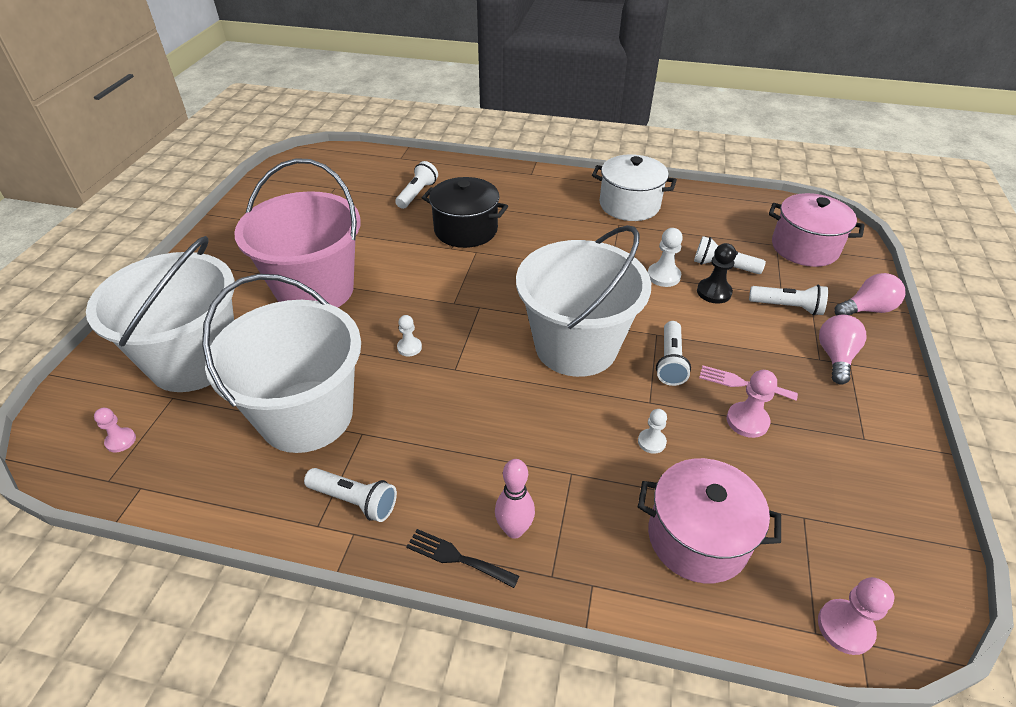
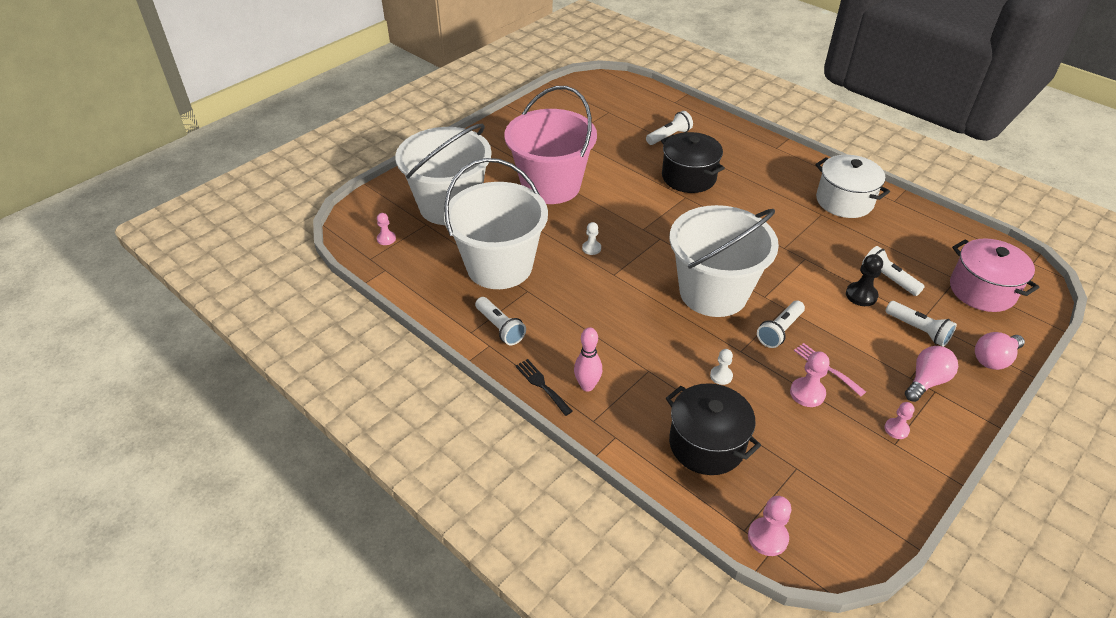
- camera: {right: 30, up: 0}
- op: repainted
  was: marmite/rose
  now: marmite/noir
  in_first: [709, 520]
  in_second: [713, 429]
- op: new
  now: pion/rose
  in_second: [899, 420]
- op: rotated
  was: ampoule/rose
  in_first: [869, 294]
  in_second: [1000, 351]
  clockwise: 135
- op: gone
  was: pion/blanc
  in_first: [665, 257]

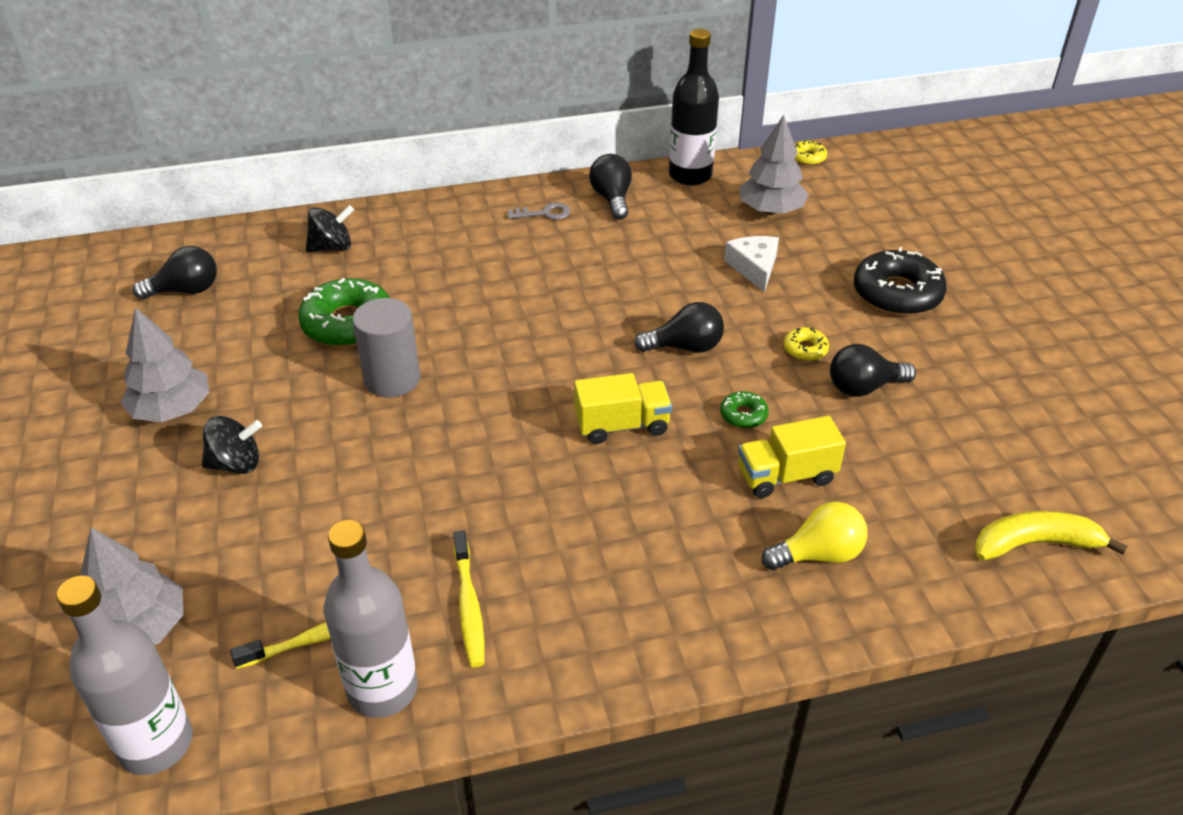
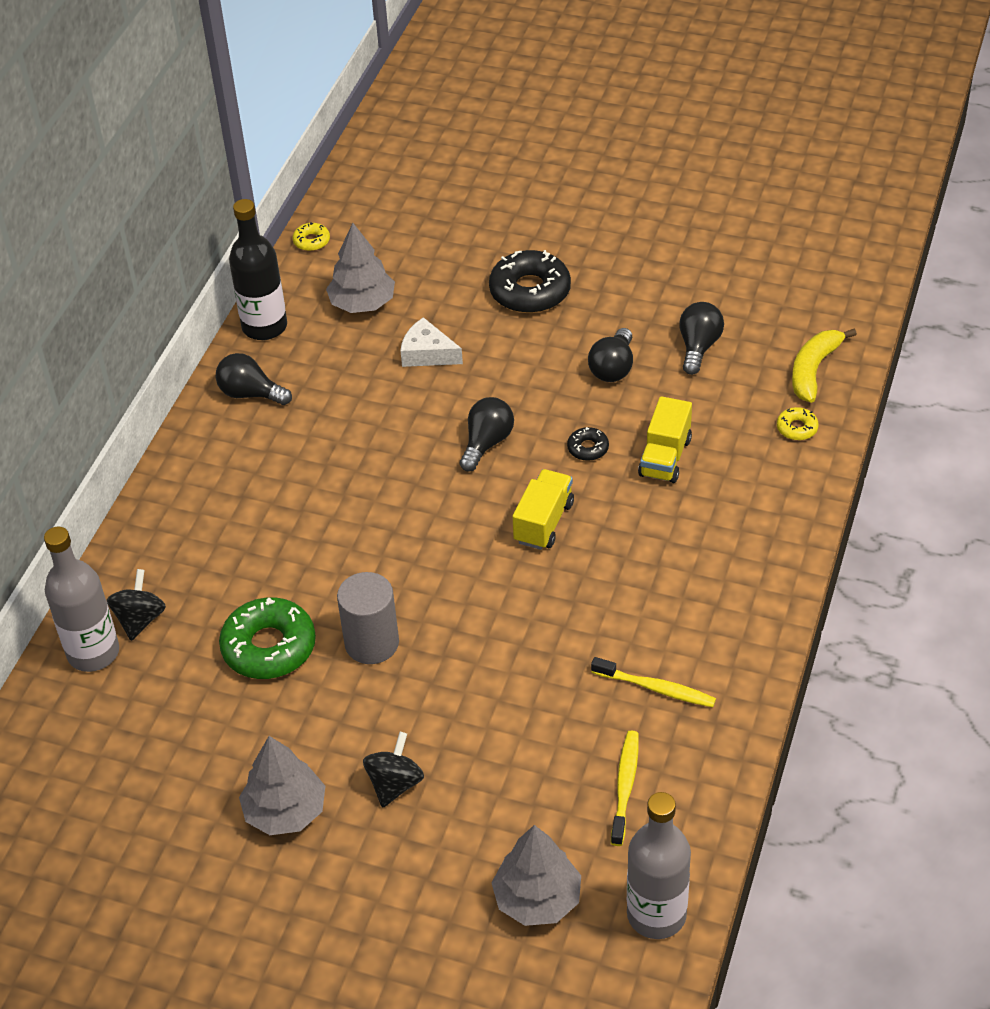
- camera: {right: -55, up: 5}
- op: shifted
  was: bouteille/gris
  in_first: [371, 619]
  in_second: [81, 599]
- op: repainted
  was: beignet/vert
  now: beignet/noir
  in_first: [744, 409]
  in_second: [588, 444]
- op: shifted
  was: ampoule/noir
  in_first: [175, 273]
  in_second: [701, 338]
- op: shifted
  was: beignet/jaune
  in_first: [806, 344]
  in_second: [798, 423]
- op: gone
  was: clé/gris
  in_first: [538, 211]
- op: gone
  was: ampoule/jaune
  in_first: [815, 536]

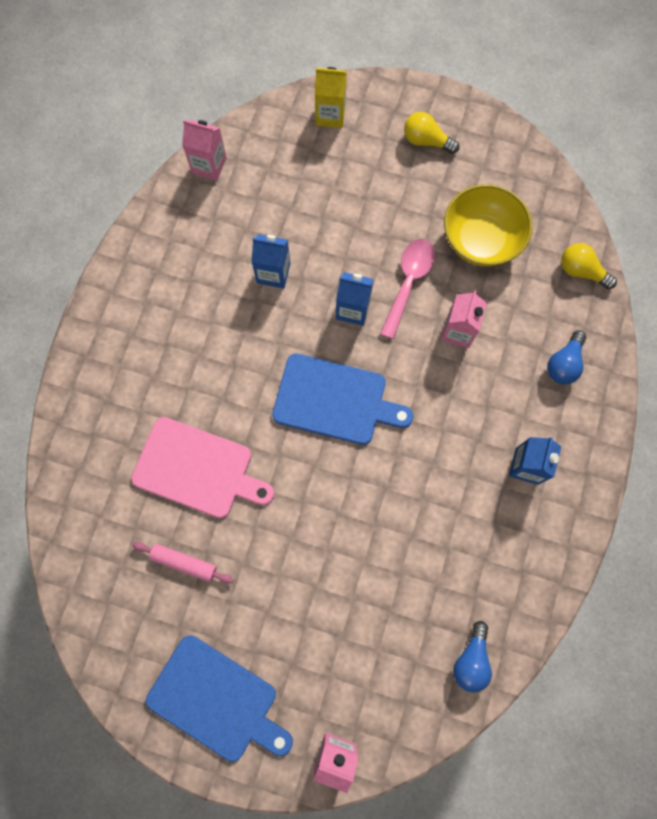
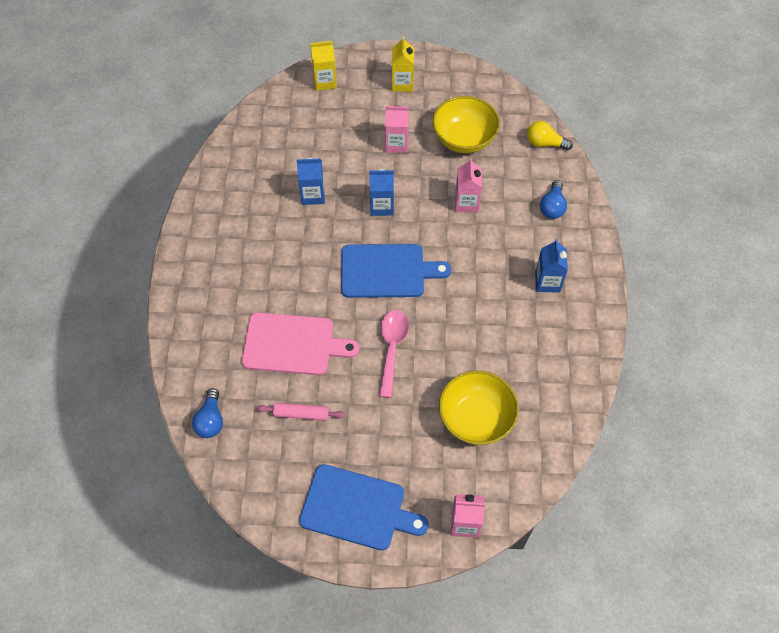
- camera: {right: -15, up: -15}
- op: shifted
  was: ampoule/bleu
  in_first: [472, 657]
  in_second: [207, 413]
- op: shifted
  was: cuillère/rose
  in_first: [407, 289]
  in_second: [394, 354]
- op: shifted
  was: brique de lait/rose
  in_first: [204, 150]
  in_second: [397, 129]
- op: swapped
  was: ampoule/jaune
  now: brique de lait/jaune
  in_first: [431, 133]
  in_second: [403, 64]
- op: new
  now: bol/jaune
  in_second: [479, 408]

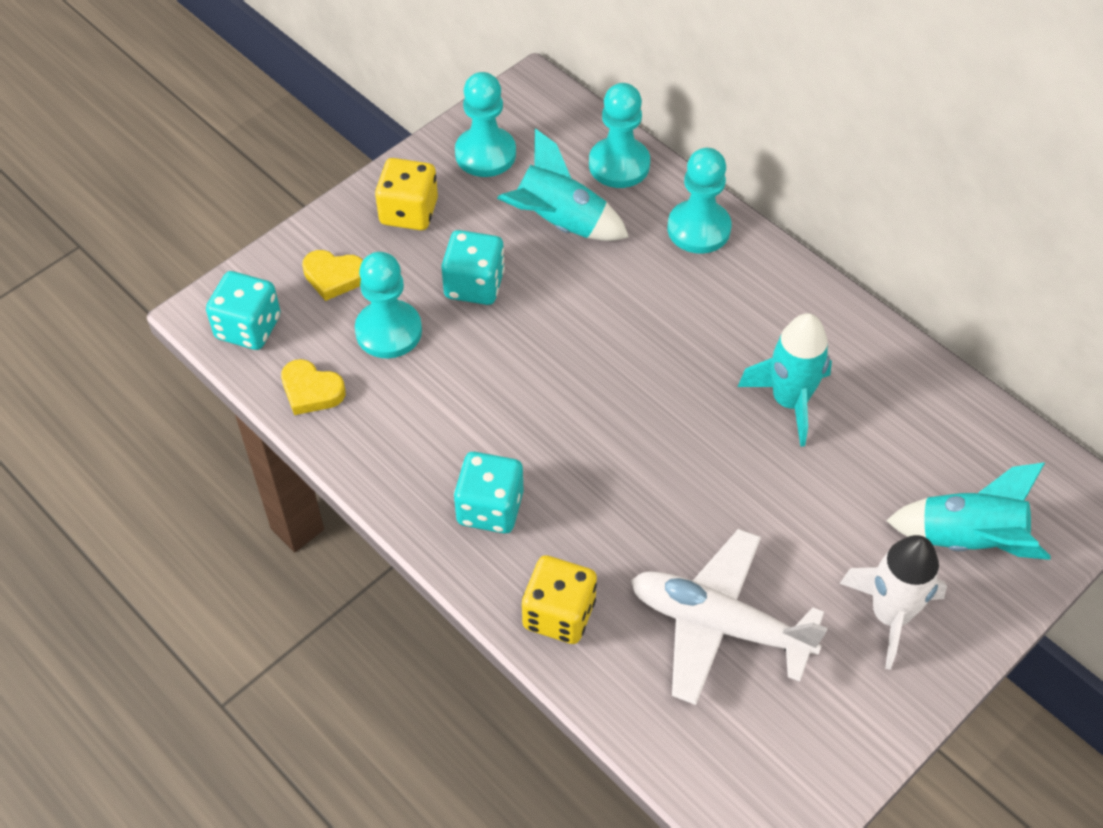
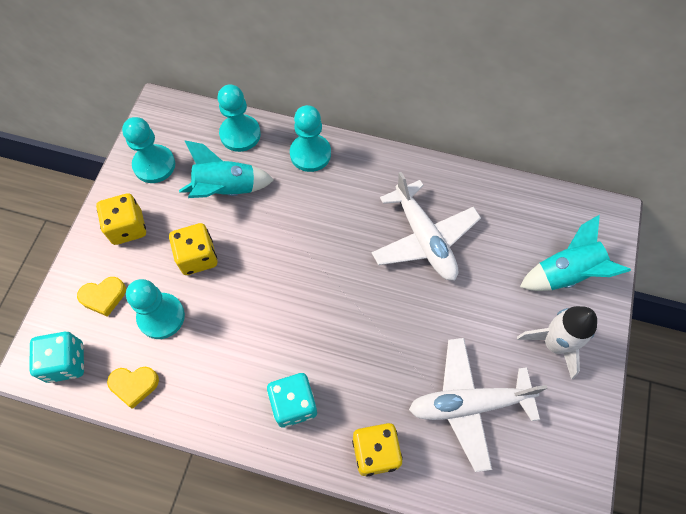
- camera: {right: -30, up: 10}
- op: repainted
  was: dé/turquoise
  now: dé/jaune
  in_first: [473, 267]
  in_second: [193, 249]
- op: swapped
  was: fusée/turquoise
  now: avion/blanc
  in_first: [785, 380]
  in_second: [426, 226]

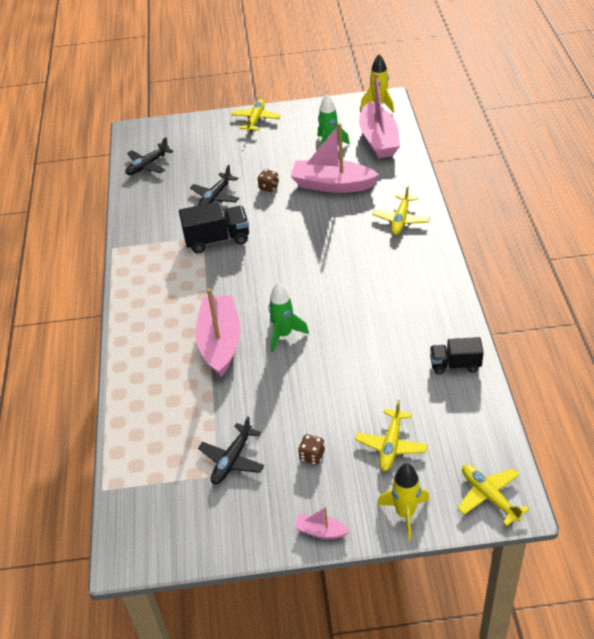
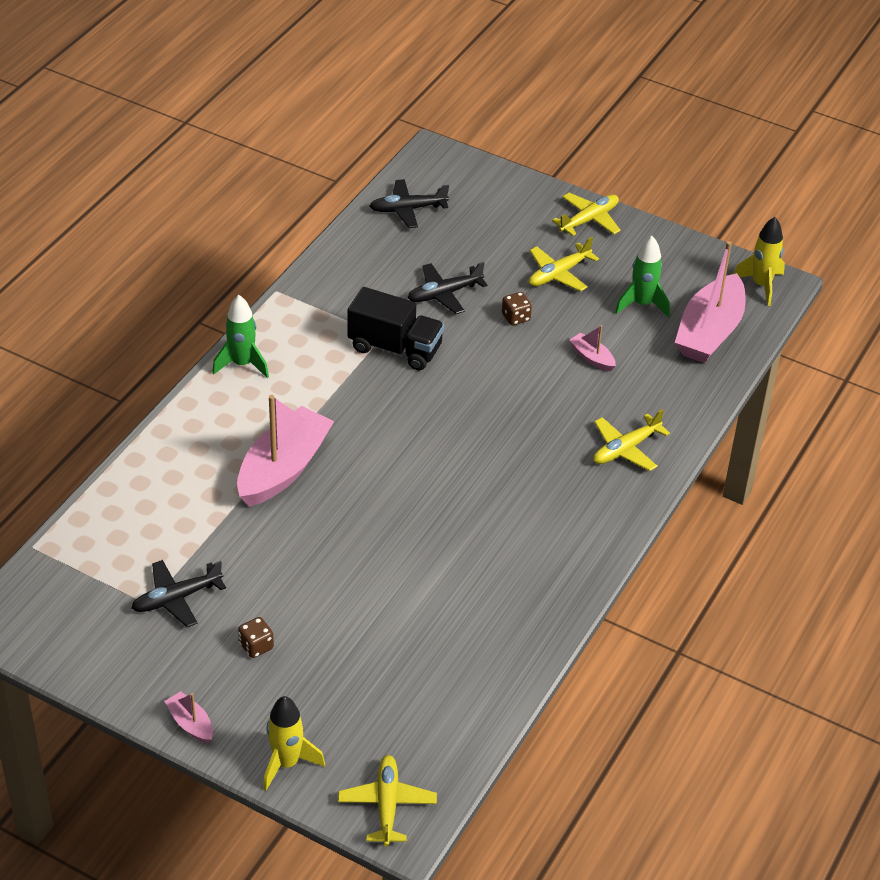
- camera: {right: 30, up: 0}
- op: shifted
  was: fusée/vert
  in_first: [288, 317]
  in_second: [240, 336]
- op: shifted
  was: avion/jaune
  in_first: [391, 435]
  in_second: [564, 264]
- op: scaled
  was: bateau/rose
  in_first: [334, 158]
  in_second: [592, 348]
  ratio: 0.45
- op: gone
  was: camion/noir
  in_first: [457, 356]

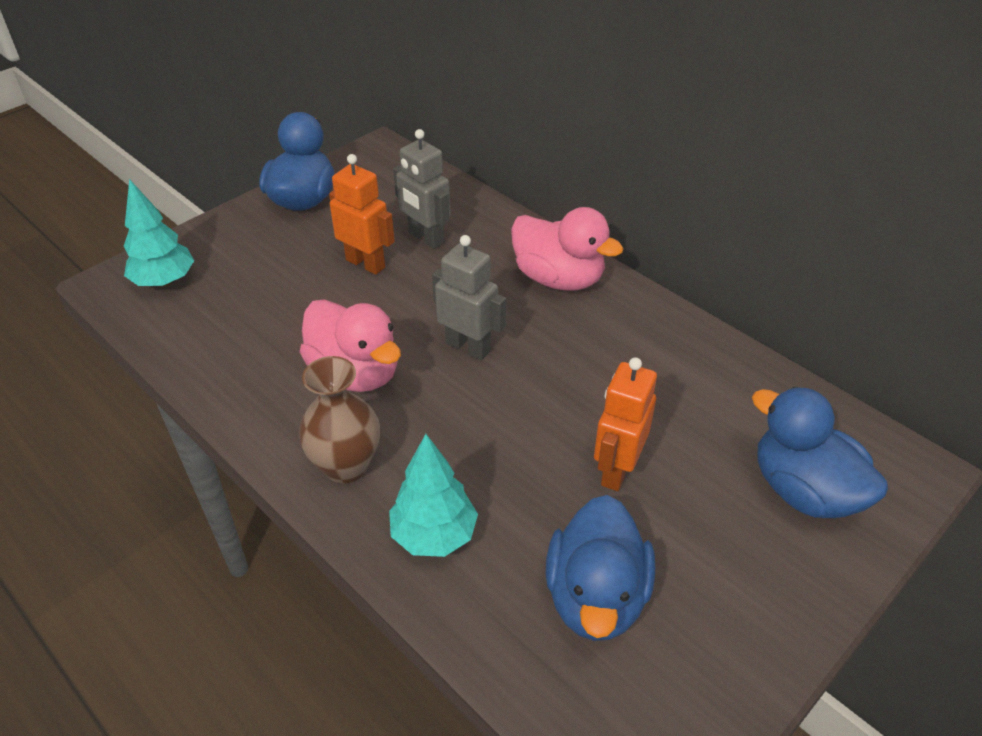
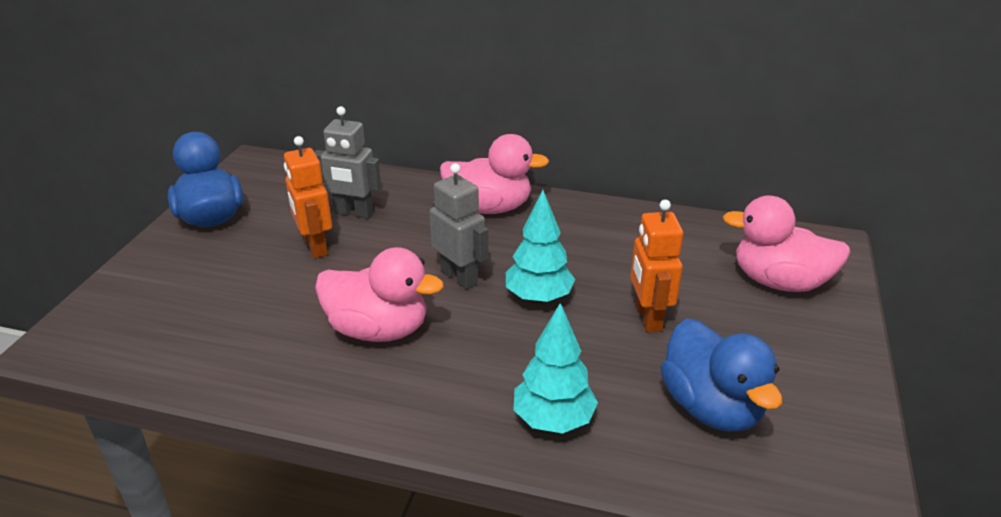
- camera: {right: -30, up: -10}
- op: rotated
  was: robot/orange
  in_first: [362, 214]
  in_second: [308, 197]
  clockwise: -120
- op: rotated
  was: robot/gris
  in_first: [469, 297]
  in_second: [459, 226]
  clockwise: 45
- op: shifted
  was: arbre/turquoise
  in_first: [159, 233]
  in_second: [540, 246]
- op: repainted
  was: canard/bleu
  now: canard/rose
  in_first: [820, 452]
  in_second: [787, 243]
- op: gone
  was: vase/marron
  in_first: [339, 419]

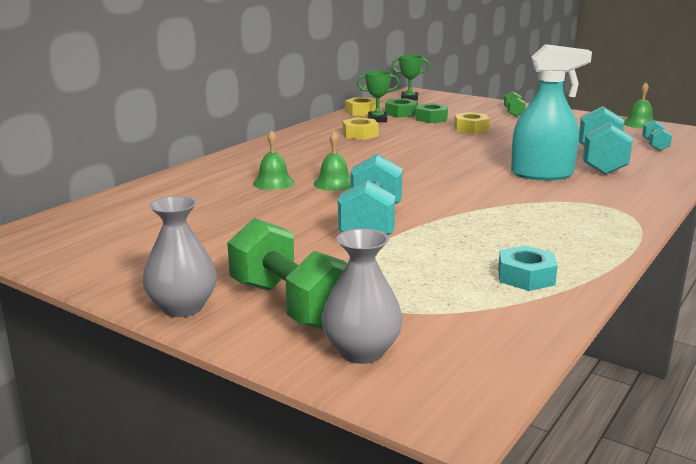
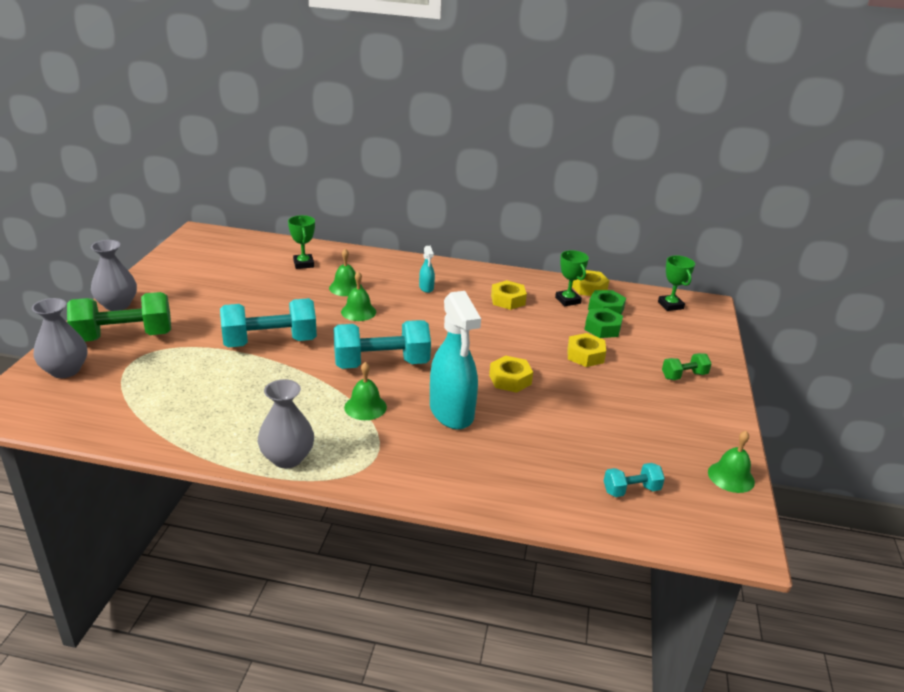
- camera: {right: 65, up: 10}
- op: rotated
  was: haltère/vert
  in_first: [287, 274]
  in_second: [119, 317]
  clockwise: 45
- op: new
  now: vase/gris
  in_second: [286, 423]
- op: new
  now: trophée/vert
  in_second: [301, 242]
- op: shifted
  was: haltère/turquoise
  in_first: [606, 140]
  in_second: [382, 344]
- op: new
  now: cloche/vert
  in_second: [365, 391]
- op: new
  now: vaporisateur/turquoise
  in_second: [427, 269]
- op: new
  now: écrou/jaune
  in_second: [511, 374]
- op: gone
  was: écrou/turquoise
  in_first: [528, 268]

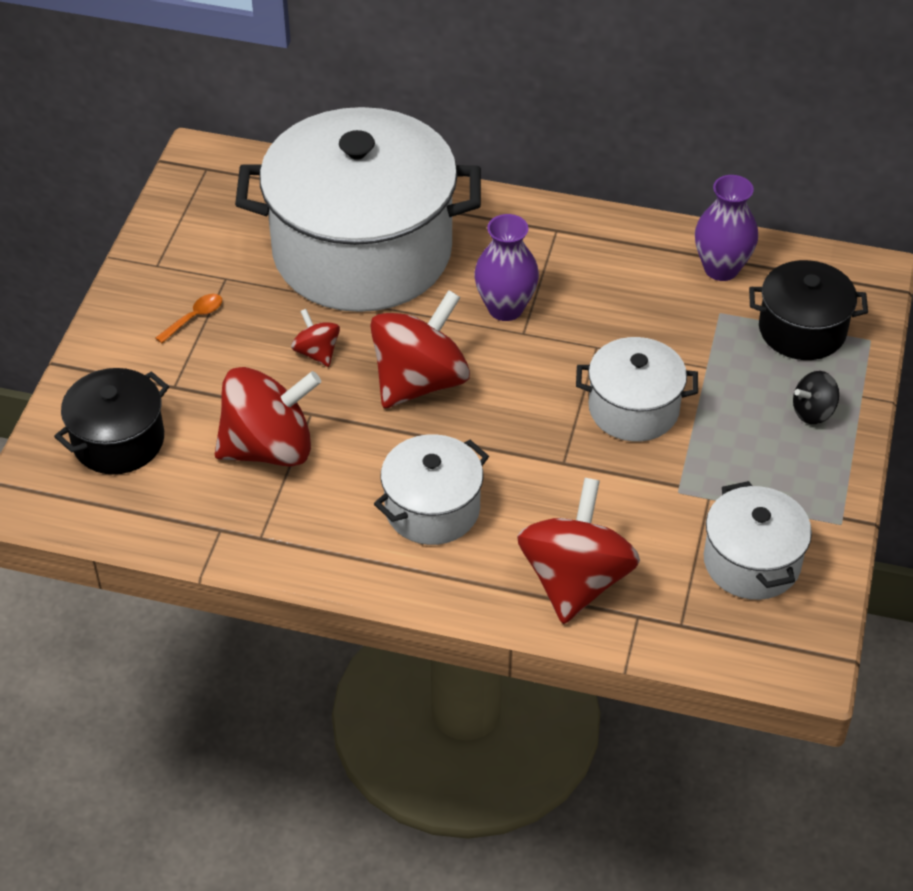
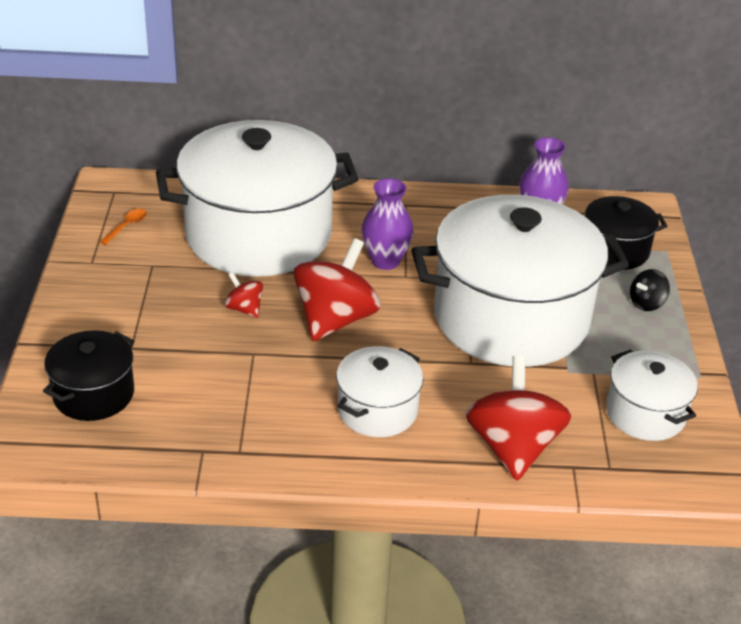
- camera: {right: -15, up: -10}
- op: shifted
  was: cuillère/orange
  in_first: [189, 318]
  in_second: [123, 227]
- op: scaled
  was: marmite/blanc
  in_first: [637, 389]
  in_second: [520, 281]
  ratio: 2.12
- op: gone
  was: toupie/rouge
  in_first: [268, 417]

